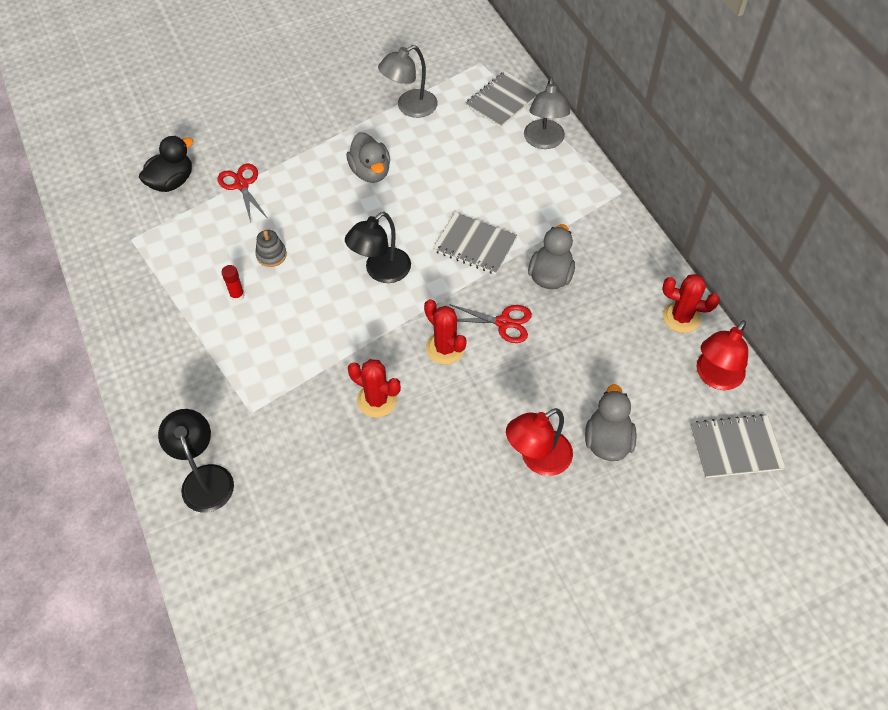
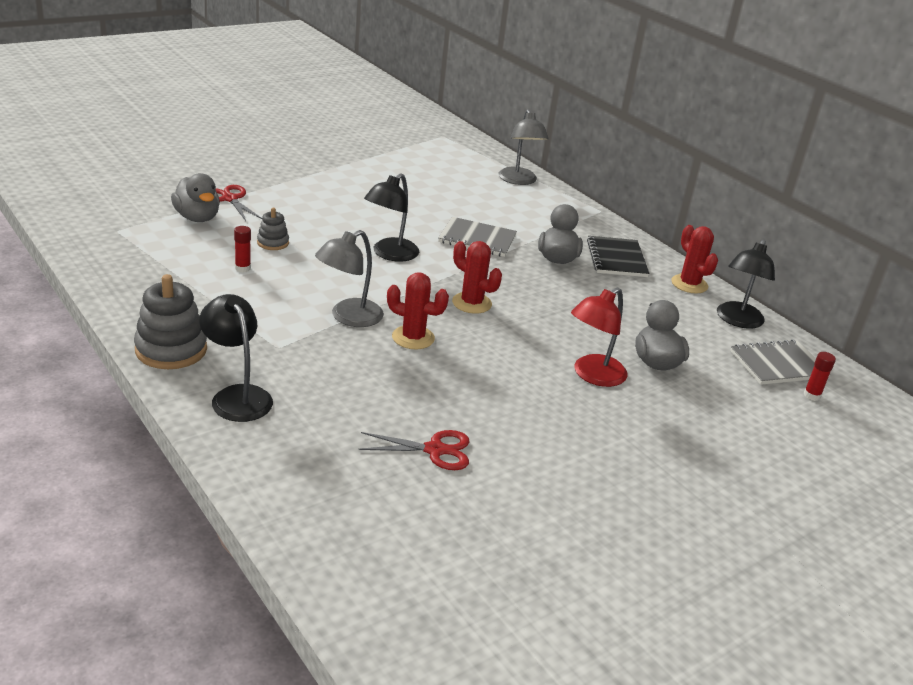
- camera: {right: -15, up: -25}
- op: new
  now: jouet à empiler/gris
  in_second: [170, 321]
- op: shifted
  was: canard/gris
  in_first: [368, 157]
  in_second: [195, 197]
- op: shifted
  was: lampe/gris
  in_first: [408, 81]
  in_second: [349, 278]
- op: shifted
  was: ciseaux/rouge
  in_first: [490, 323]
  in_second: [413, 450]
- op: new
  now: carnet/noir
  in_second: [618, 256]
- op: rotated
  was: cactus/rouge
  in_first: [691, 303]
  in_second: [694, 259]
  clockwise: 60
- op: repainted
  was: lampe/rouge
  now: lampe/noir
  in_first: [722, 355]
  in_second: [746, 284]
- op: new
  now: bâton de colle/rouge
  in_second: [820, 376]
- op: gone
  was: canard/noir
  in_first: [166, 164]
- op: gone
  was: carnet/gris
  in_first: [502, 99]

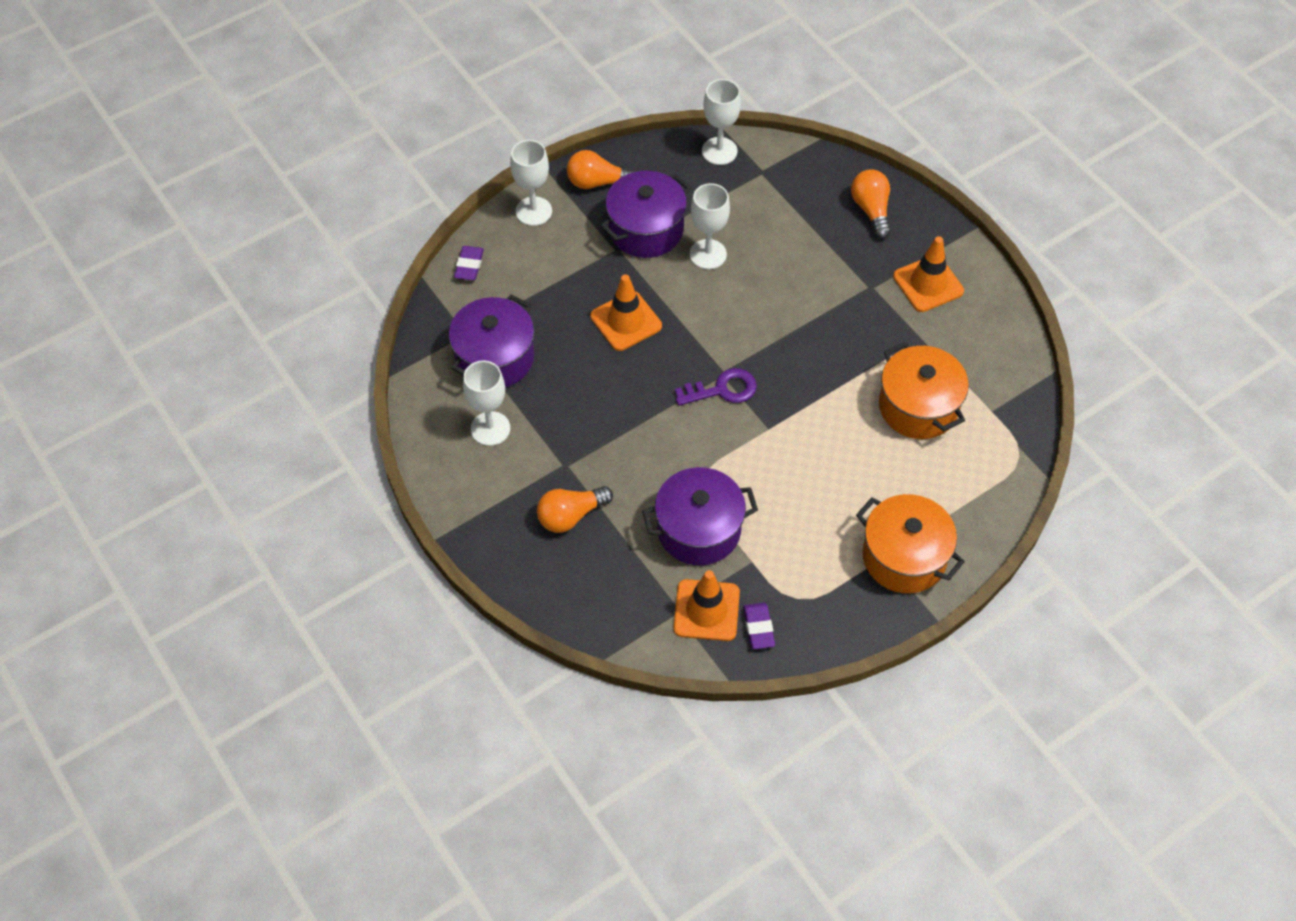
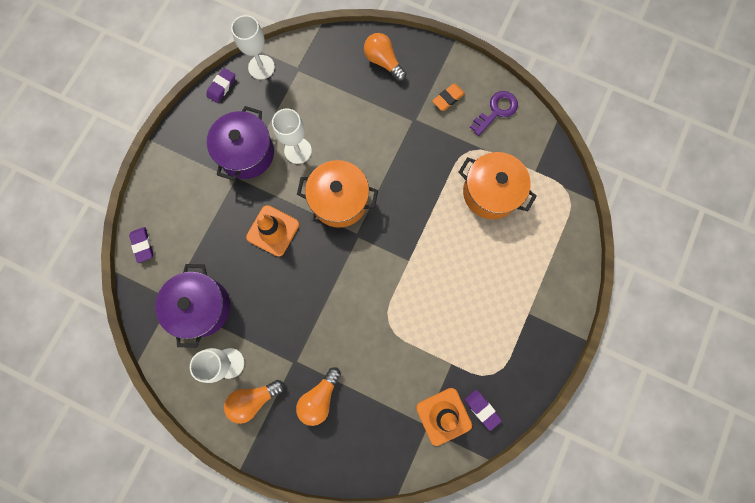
- camera: {right: -30, up: 20}
- op: new
  now: gomme/violet
  in_second: [220, 85]
- op: shifted
  was: ampoule/orange
  in_first: [601, 169]
  in_second: [254, 402]
- op: shifted
  was: marmite/orange
  in_first: [910, 543]
  in_second: [337, 194]
- op: swapped
  was: cône de chantier/orange
  now: gomme/orange
  in_first: [928, 274]
  in_second: [448, 97]
- op: shifted
  was: clé/violet
  in_first: [716, 387]
  in_second: [494, 113]
- op: gone
  was: verre à pied/blanc
  in_first: [531, 183]
- op: gone
  was: marmite/violet
  in_first: [700, 516]

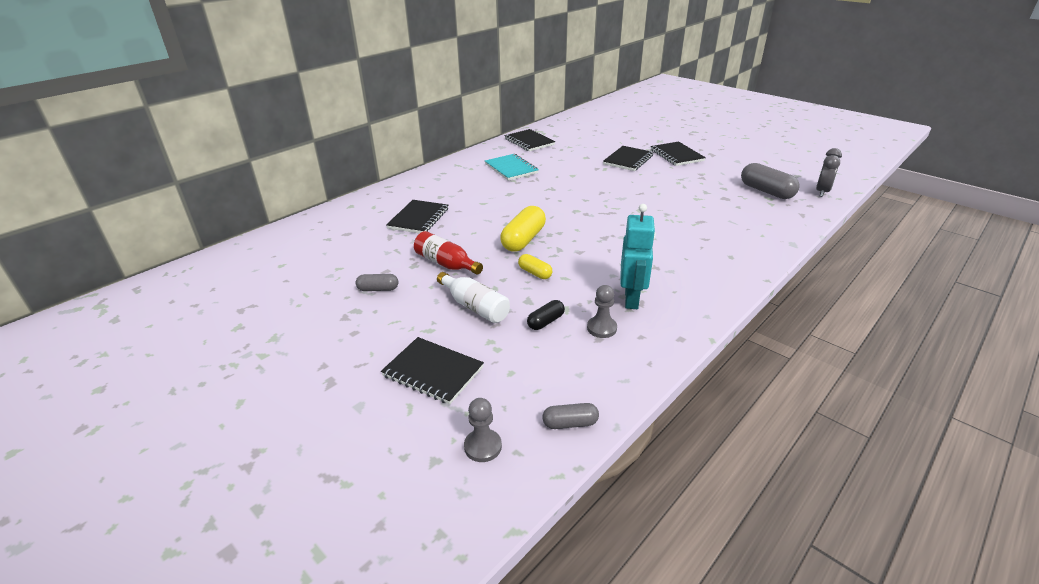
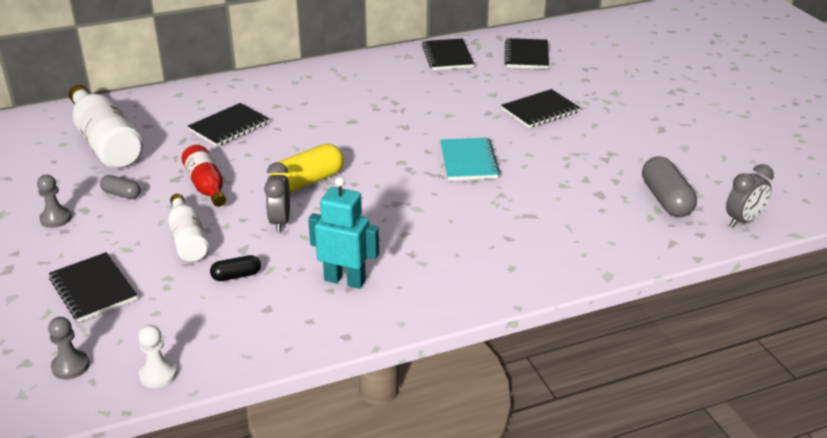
- camera: {right: 25, up: 0}
- op: shifted
  was: pion/gris
  in_first: [602, 311]
  in_second: [54, 201]
- op: new
  now: bouteille/blanc
  in_second: [106, 127]
- op: swapped
  was: gélule/gris
  now: pion/blanc
  in_first: [570, 416]
  in_second: [157, 356]
- op: swapped
  was: gélule/jaune
  now: réveil/gris
  in_first: [535, 266]
  in_second: [277, 197]
- op: rotated
  was: robot/turquoise
  in_first: [638, 256]
  in_second: [343, 233]
  clockwise: -105
- op: shifted
  was: carnet/turquoise
  in_first: [512, 167]
  in_second: [470, 159]
- op: shifted
  was: carnet/noir
  in_first: [678, 154]
  in_second: [526, 53]

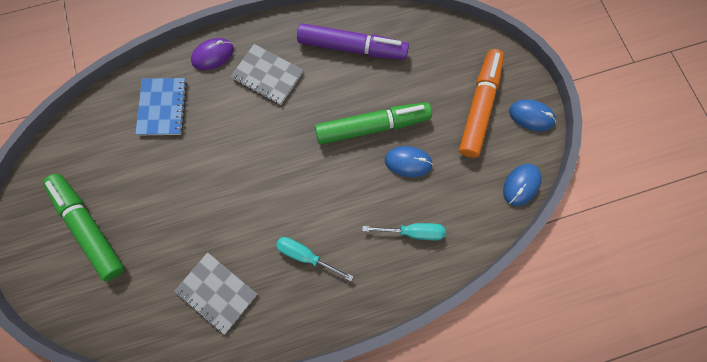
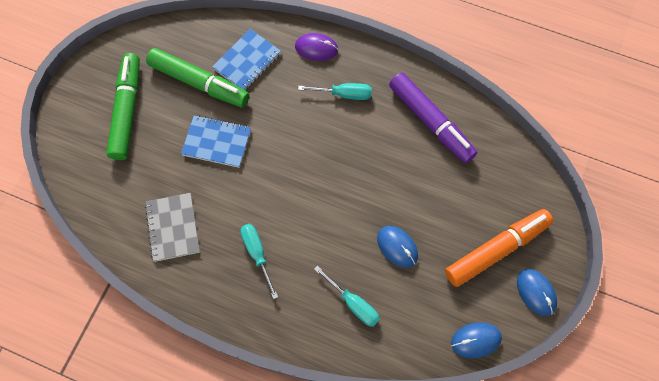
- camera: {right: 40, up: -5}
- op: shifted
  was: feutre/vert
  in_first: [373, 123]
  in_second: [197, 77]
- op: new
  now: carnet/bleu
  in_second: [216, 141]
- op: swapped
  was: carnet/gris
  now: tournevis/turquoise
  in_first: [266, 74]
  in_second: [335, 91]

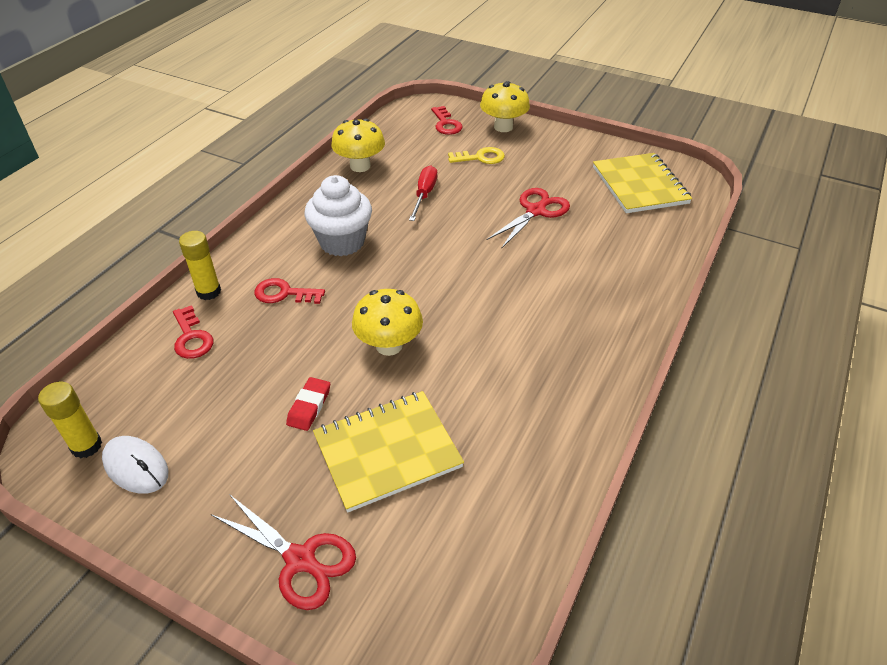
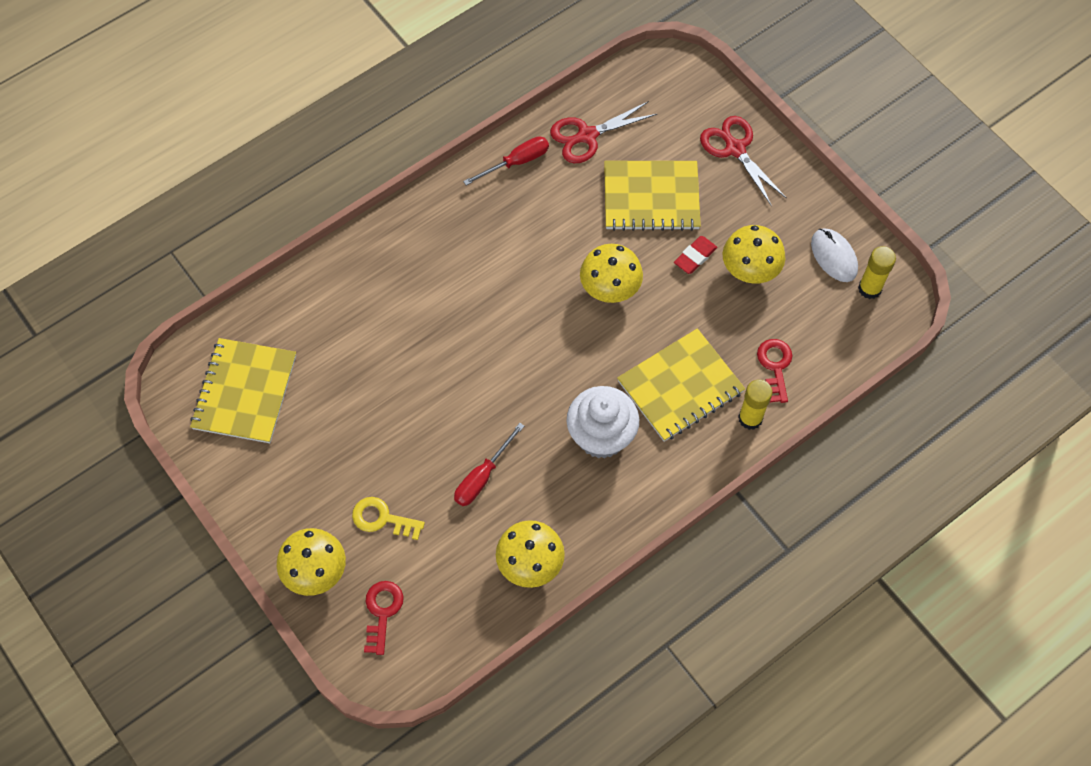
- camera: {right: -155, up: 20}
- op: new
  now: tournevis/rouge
  in_second: [506, 160]
- op: shifted
  was: ciseaux/rouge
  in_first: [528, 218]
  in_second: [603, 132]
- op: swapped
  was: clé/rouge
  now: carnet/jaune
  in_first: [289, 291]
  in_second: [681, 385]
- op: new
  now: champignon/jaune
  in_second: [754, 254]

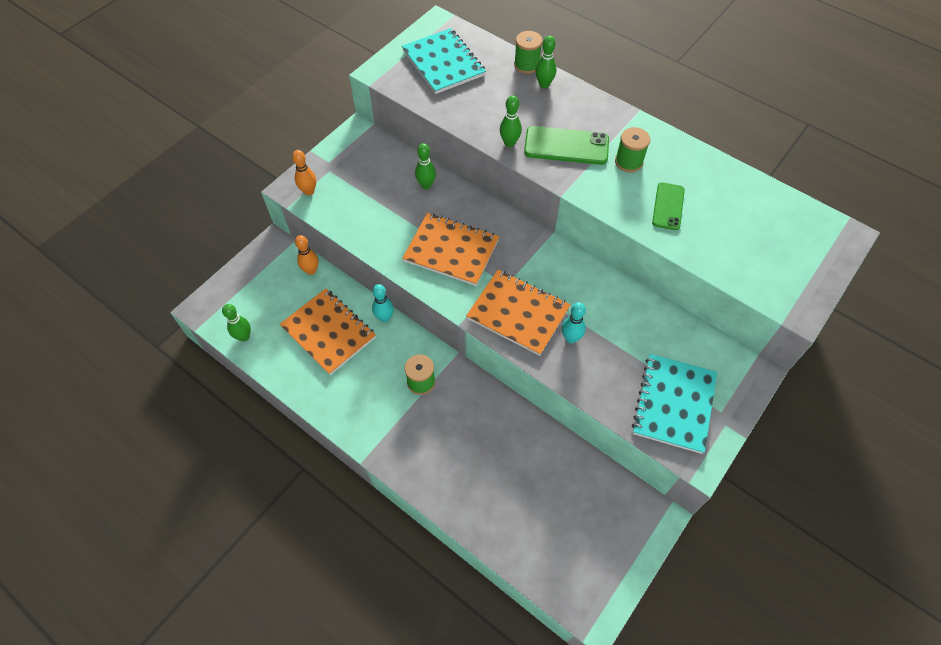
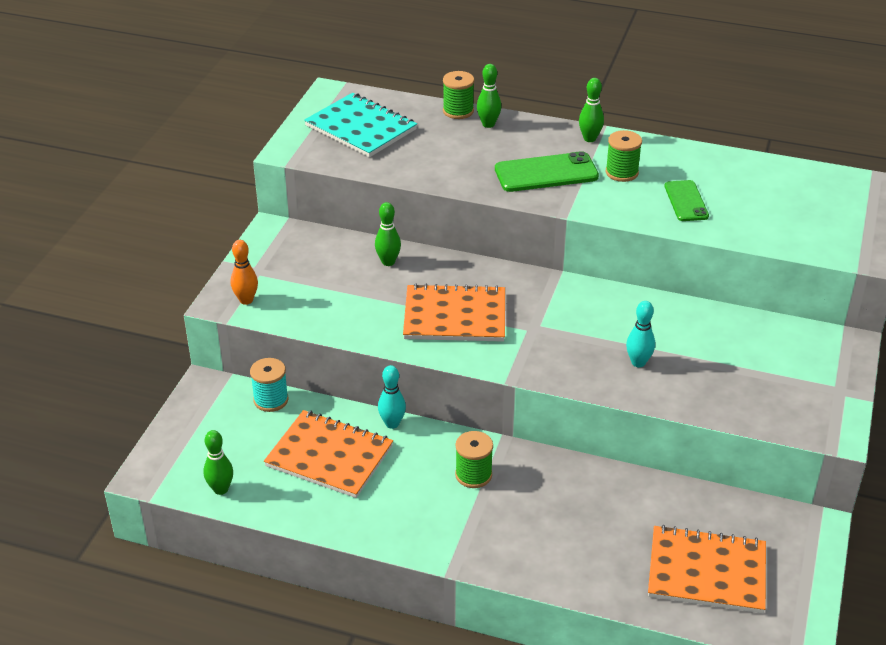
- camera: {right: -20, up: -20}
- op: swapped
  was: quille/orange
  now: bobine/turquoise
  in_first: [306, 255]
  in_second: [269, 385]
- op: shifted
  was: quille/vert
  in_first: [511, 121]
  in_second: [591, 110]
- op: shifted
  was: carnet/orange
  in_first: [518, 313]
  in_second: [707, 569]
- op: gone
  was: carnet/turquoise
  in_first: [674, 404]

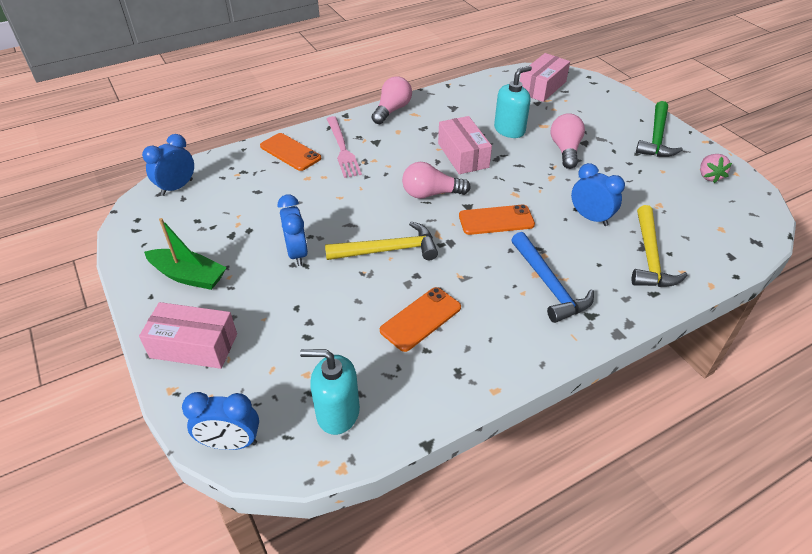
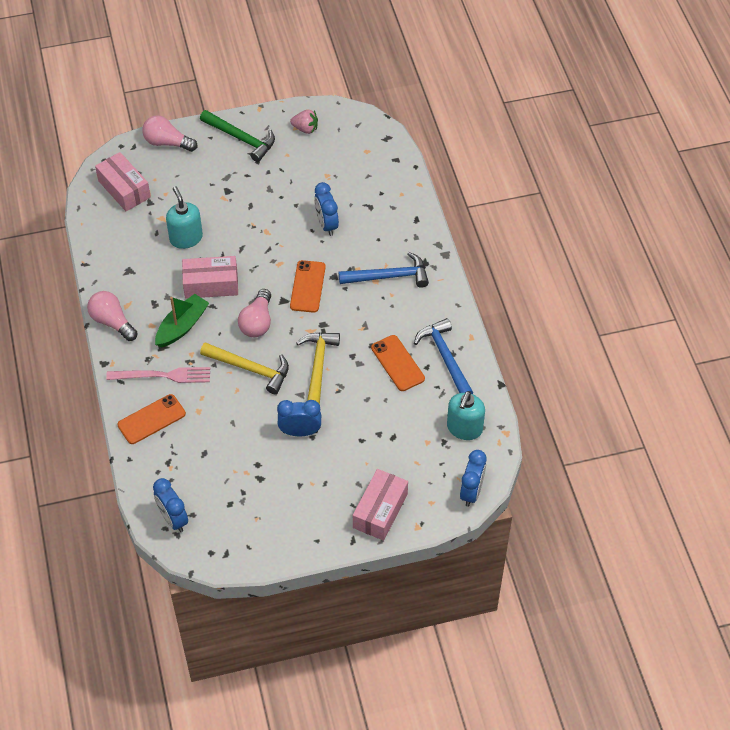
- camera: {right: -75, up: 10}
- op: shifted
  was: ampoule/rose
  in_first: [568, 141]
  in_second: [169, 133]
- op: shifted
  was: bateau/vert
  in_first: [185, 254]
  in_second: [182, 321]
- op: shifted
  was: marteau/jaune
  in_first: [660, 246]
  in_second: [244, 368]
- op: rotated
  was: réveil/bleu
  in_first: [598, 194]
  in_second: [326, 209]
  clockwise: -75
- op: new
  now: marteau/bleu
  in_second: [443, 356]

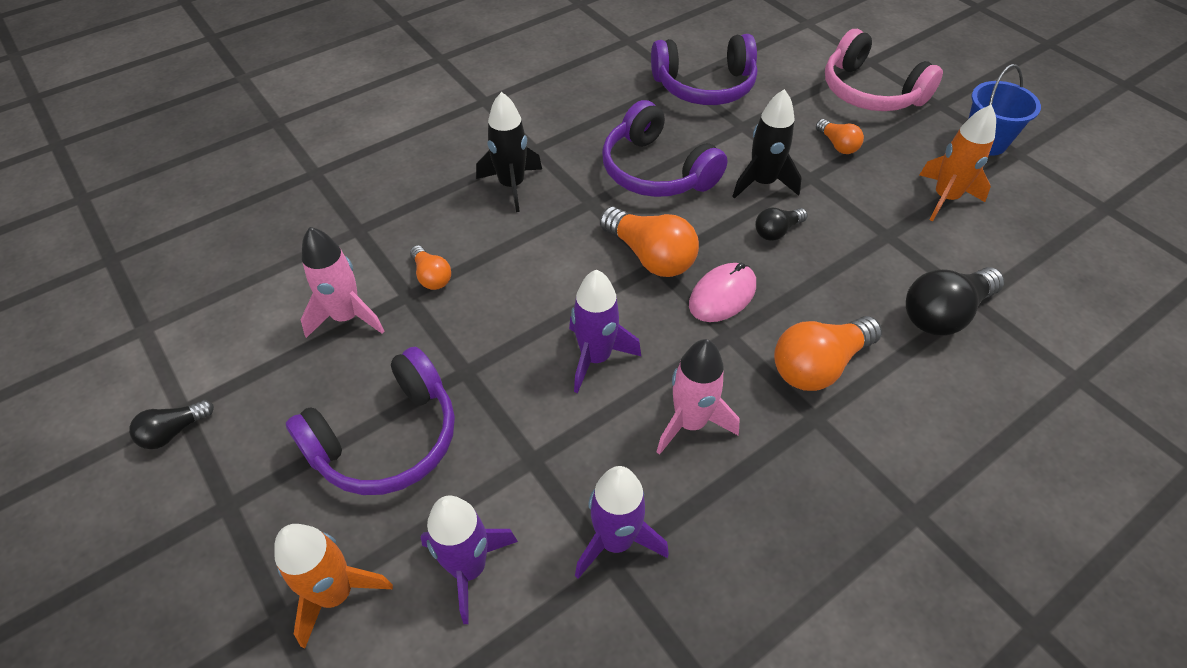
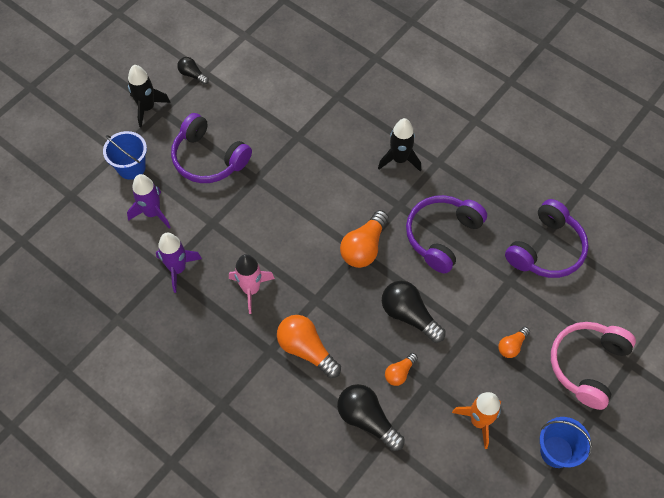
- camera: {right: 75, up: 10}
- op: swapped
  was: fusée/orange
  now: seau/bleu
  in_first: [333, 586]
  in_second: [125, 155]
- op: shifted
  was: fusée/noir
  in_first: [767, 144]
  in_second: [149, 96]
- op: scaled
  was: ampoule/noir
  in_first: [781, 224]
  in_second: [414, 312]
  ratio: 1.81
- op: shifted
  was: ampoule/orange
  in_first: [430, 267]
  in_second: [401, 369]
- op: rotated
  was: casque audio/violet
  in_first: [704, 69]
  in_second: [547, 238]
  clockwise: -120
- op: gone
  was: fusée/rose
  in_first: [342, 282]
- op: gone
  was: fusée/violet
  in_first: [605, 331]
- op: gone
  was: souris/rose
  in_first: [722, 292]

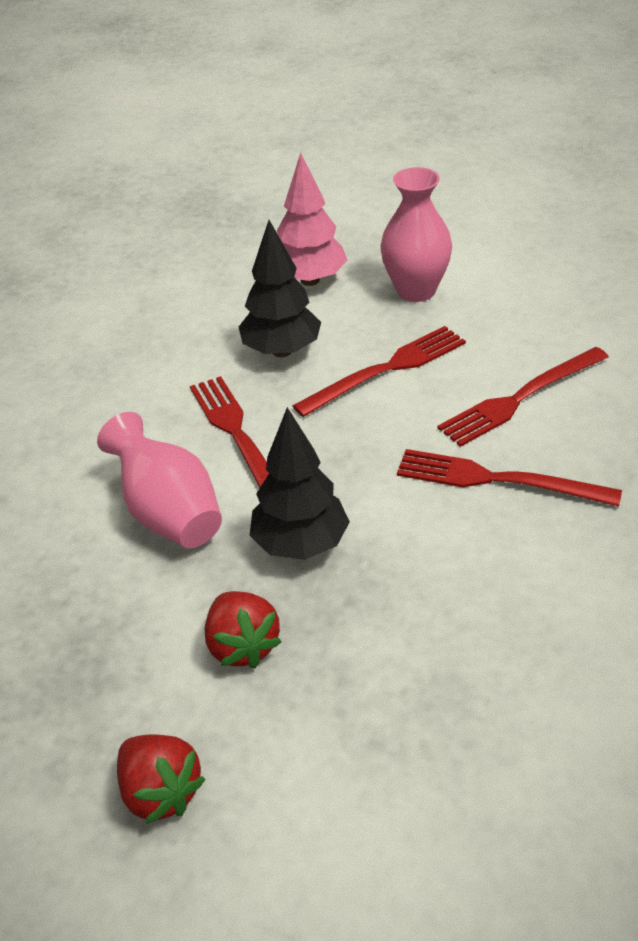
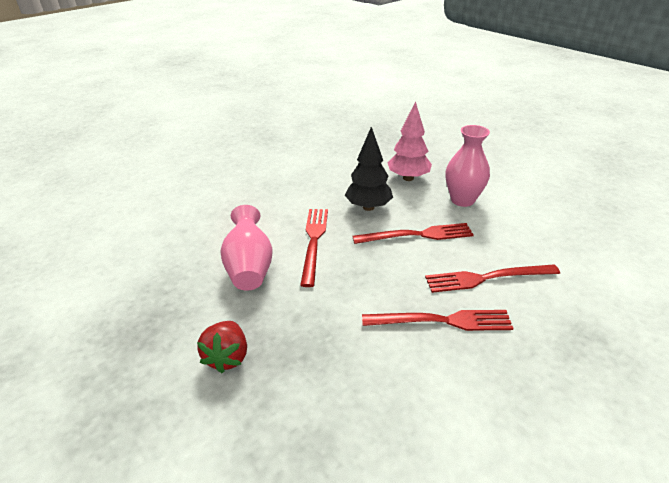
- camera: {right: 25, up: -5}
- op: rotated
  was: fourchette/rouge
  in_first: [509, 478]
  in_second: [438, 320]
  clockwise: 135
- op: gone
  was: fraise/rouge
  in_first: [161, 779]
- op: gone
  was: arbre/noir
  in_first: [299, 483]

